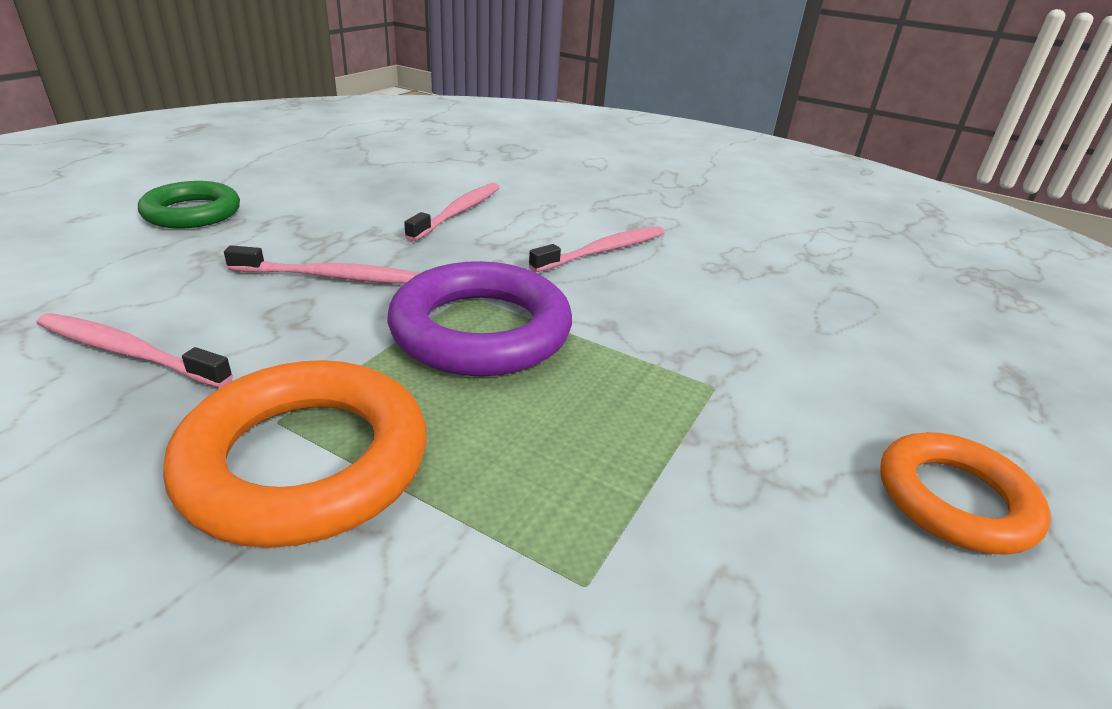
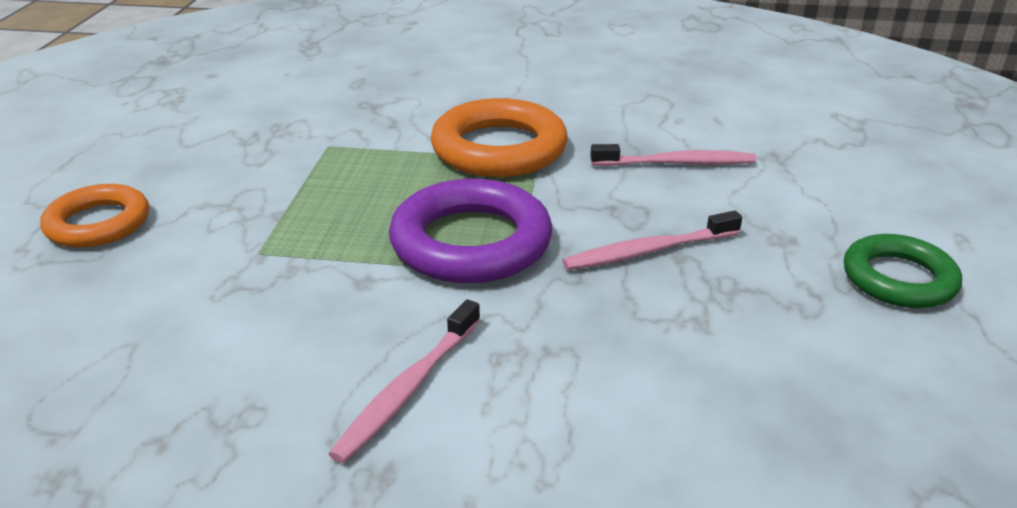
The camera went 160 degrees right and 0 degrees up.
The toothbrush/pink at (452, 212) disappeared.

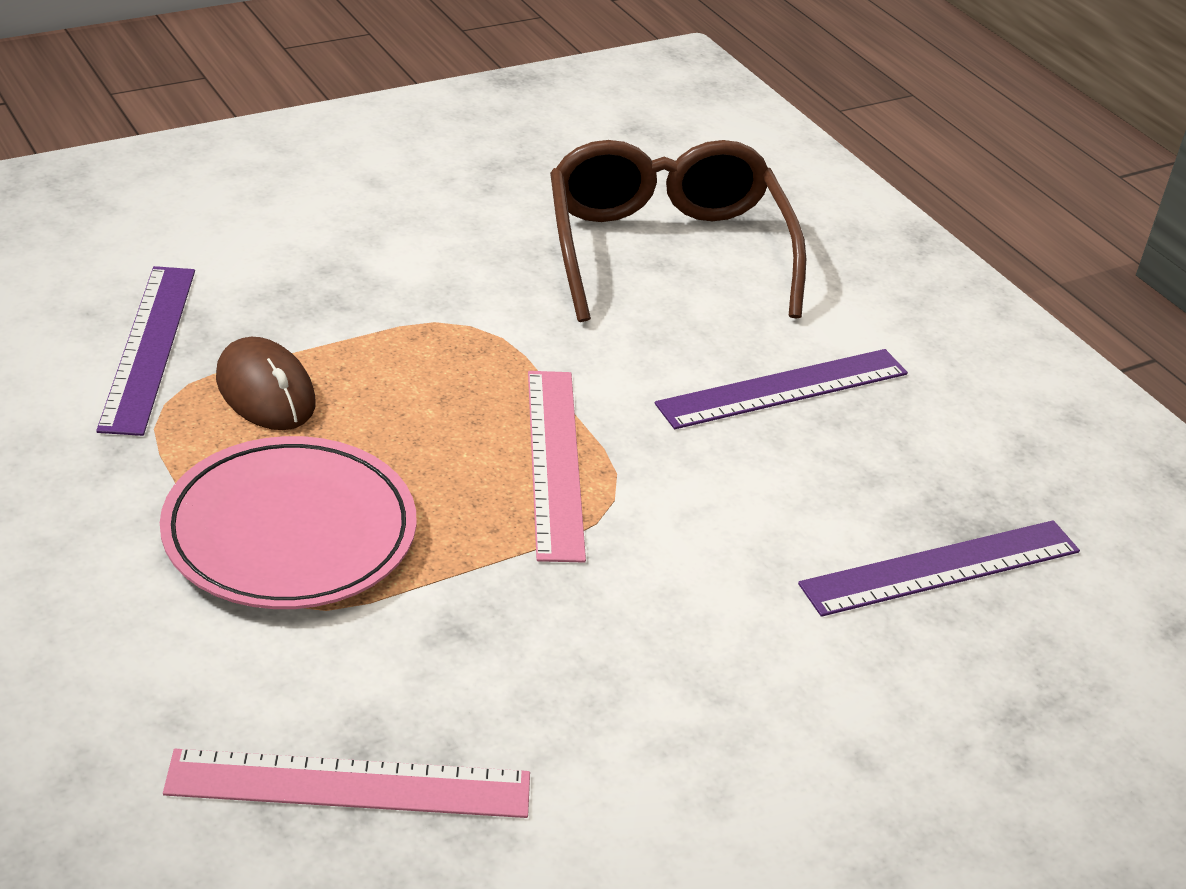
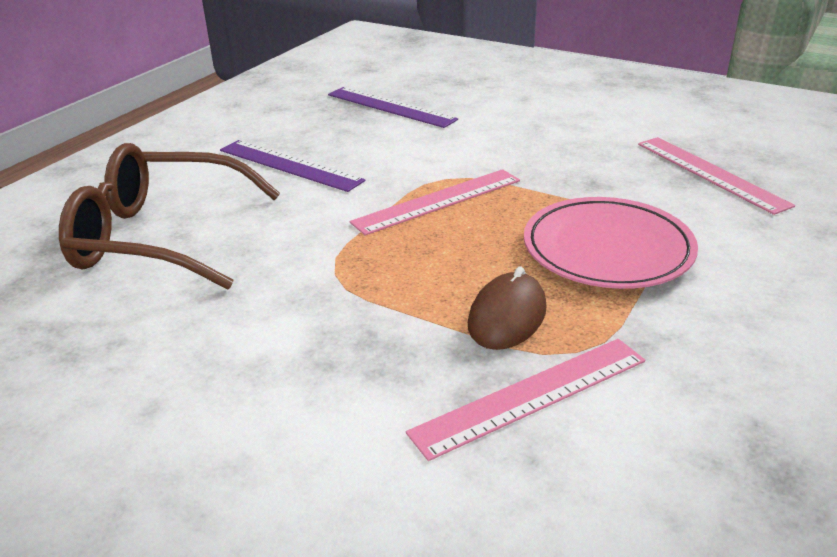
The camera went 115 degrees left and 5 degrees down.
The ruler/purple at (145, 351) became the ruler/pink at (525, 400).
The glasses/brown at (678, 231) turned 45 degrees clockwise.

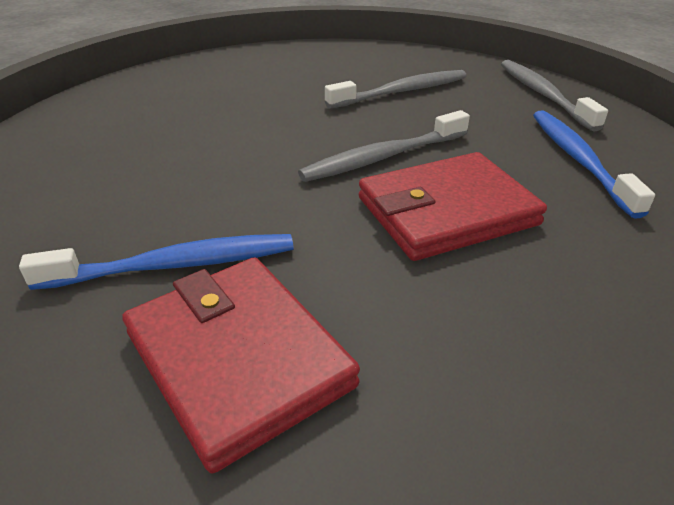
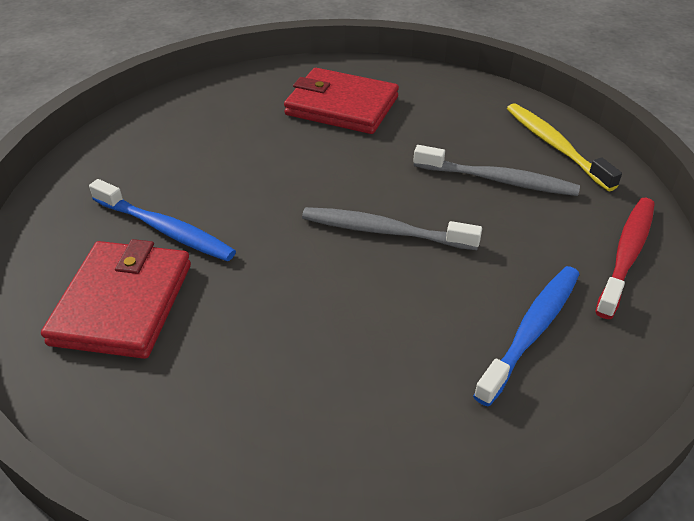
The camera went 45 degrees right and 5 degrees up.
The wallet/red moved from (453, 206) to (341, 101).
The toothbrush/grey at (554, 96) became the toothbrush/red at (625, 258).
The toothbrush/yellow at (564, 147) appeared.

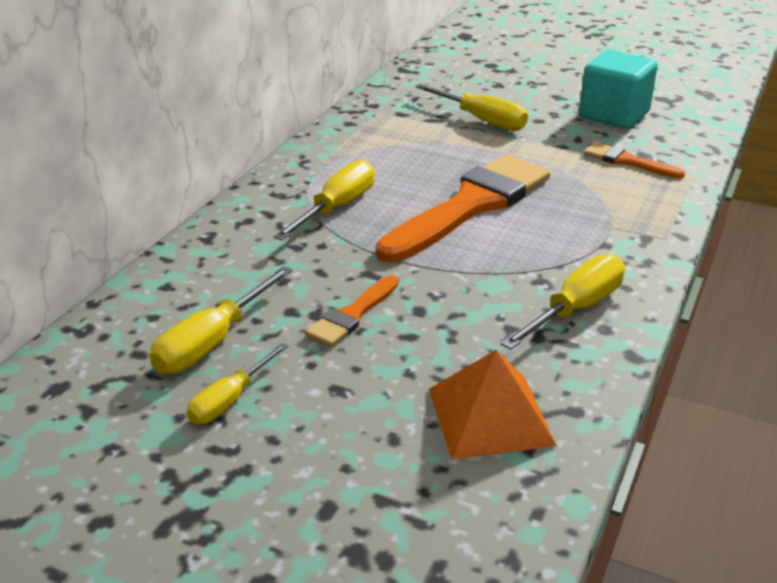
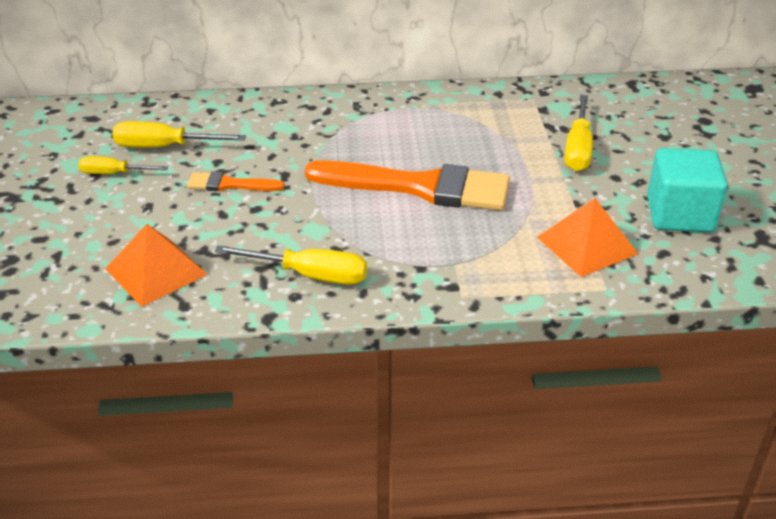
The camera went 60 degrees right and 5 degrees up.
The screwdriver/yellow at (324, 200) disappeared.
The brush/orange at (634, 160) was replaced by the pyramid/orange at (587, 237).

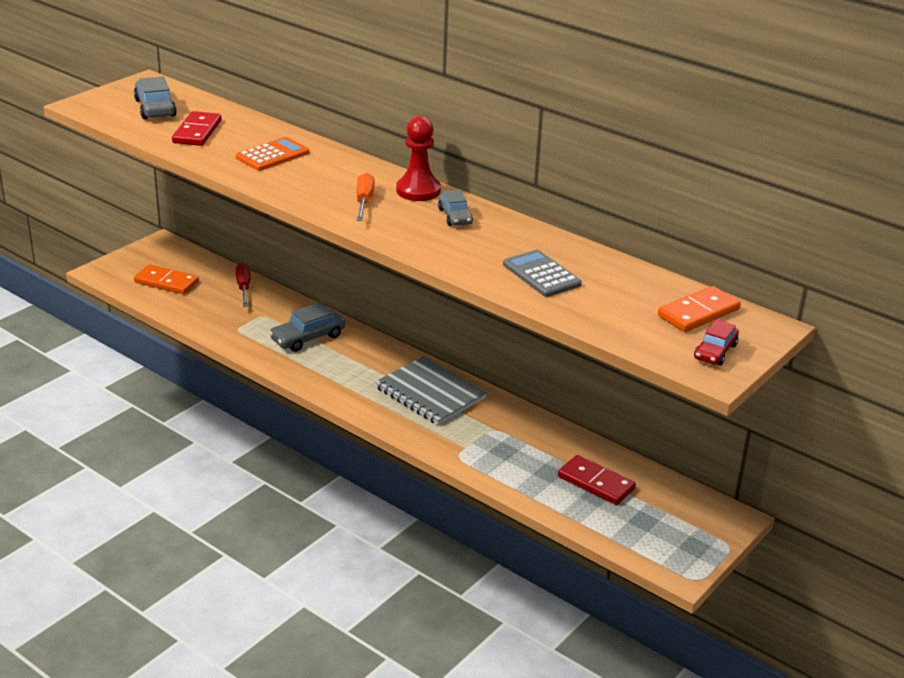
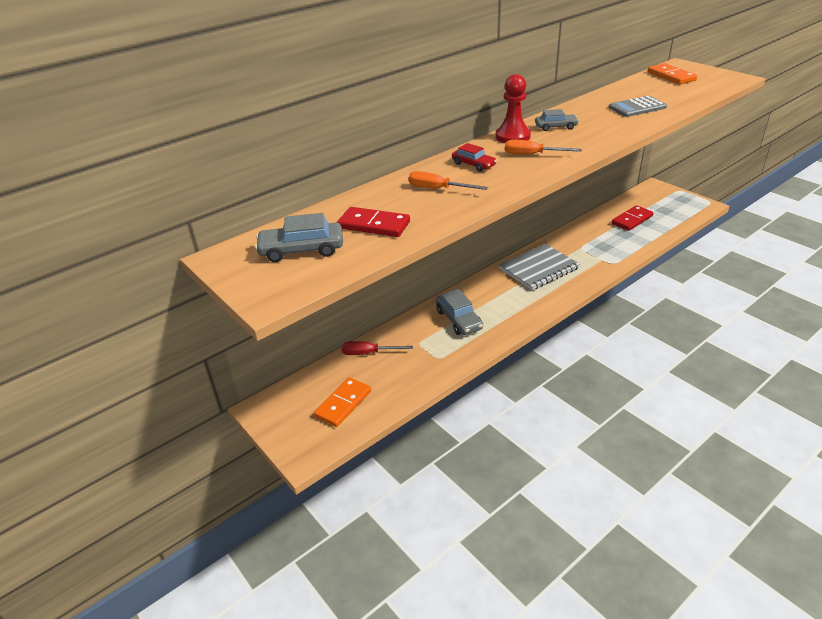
The camera went 75 degrees left and 5 degrees up.
The calculator/orange at (272, 154) was replaced by the screwdriver/orange at (448, 180).
The car/red moved from (716, 342) to (474, 157).

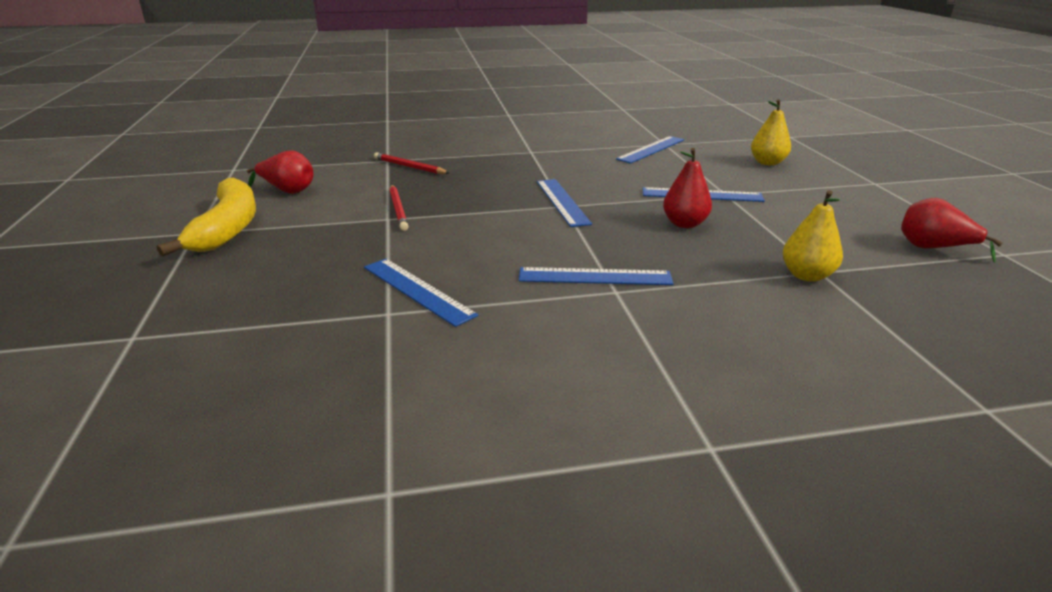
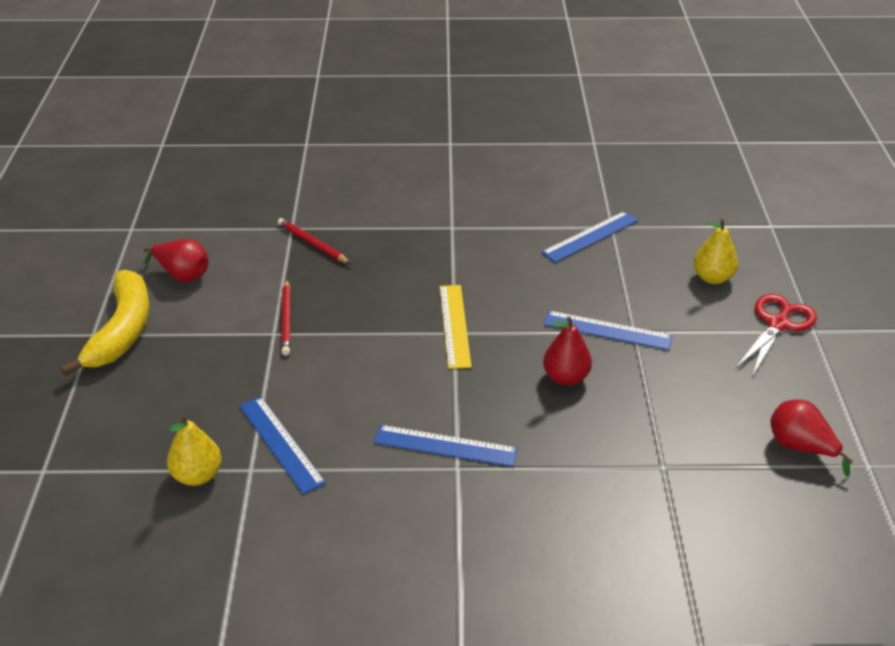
The camera went 10 degrees right and 10 degrees up.
The ruler/blue at (564, 203) became the ruler/yellow at (456, 327).
The pear/yellow moved from (813, 236) to (194, 450).
The scissors/red at (776, 335) appeared.

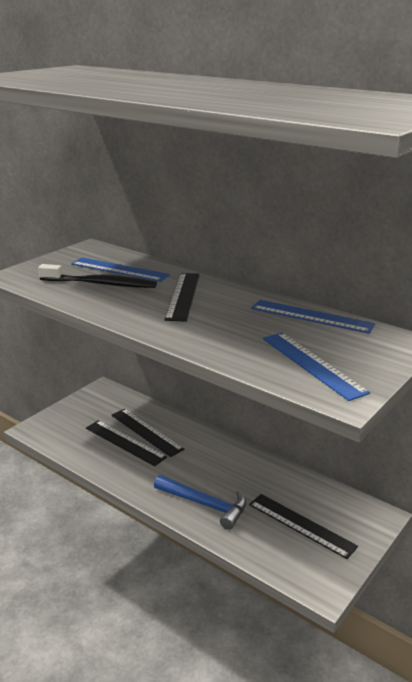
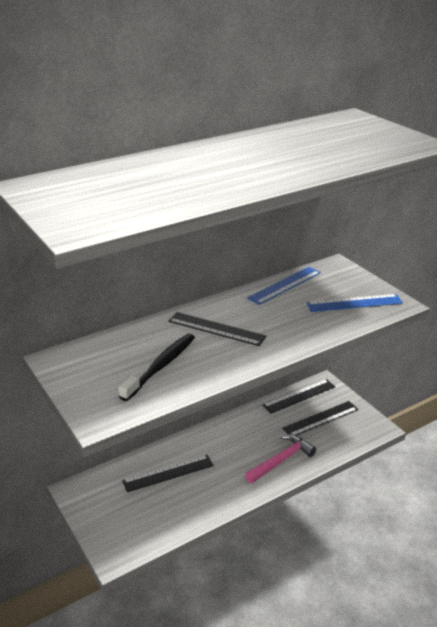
The camera went 70 degrees left and 5 degrees up.
The ruler/blue at (120, 269) disappeared.
The ruler/black moved from (126, 443) to (299, 396).
The hammer/blue at (200, 502) became the hammer/pink at (280, 458).

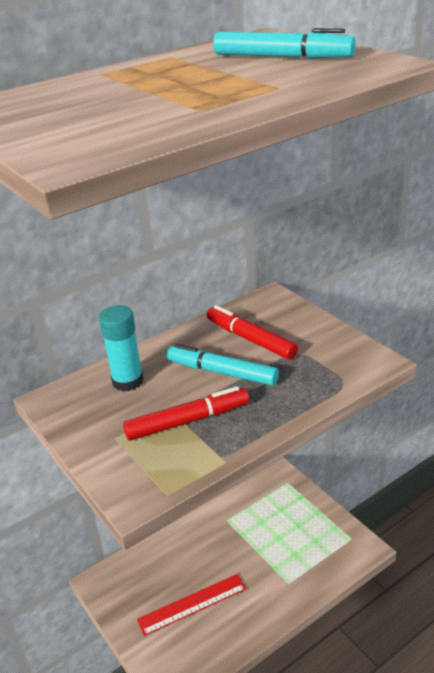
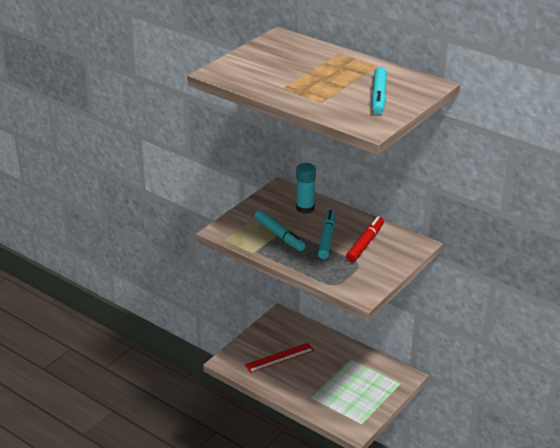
The camera went 70 degrees right and 0 degrees up.
The marker/red at (186, 413) became the marker/turquoise at (280, 230).
The ruler/red at (191, 605) turned 75 degrees counterclockwise.

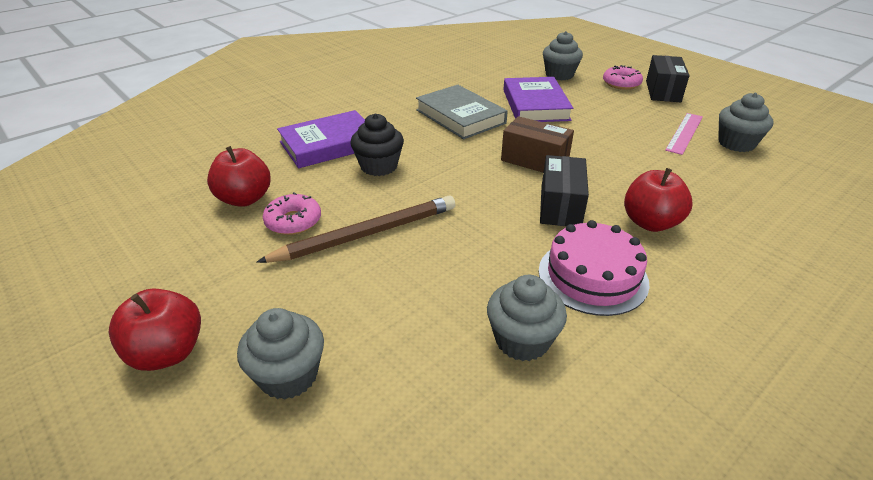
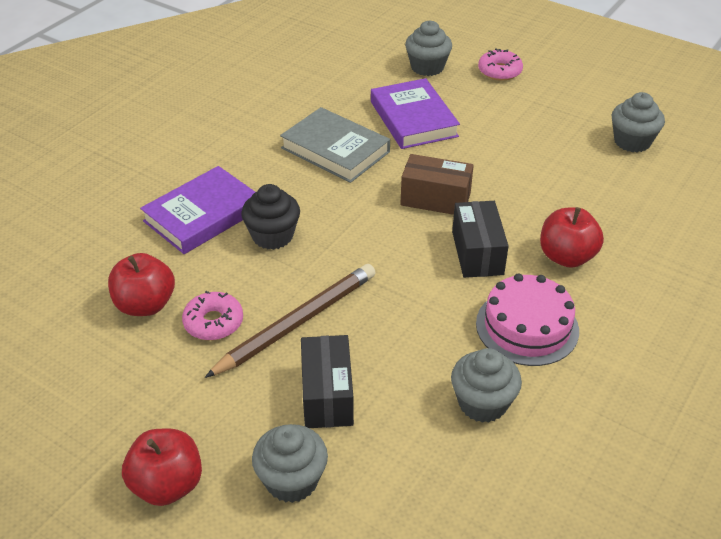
The camera went 15 degrees left and 5 degrees up.
The box/black moved from (668, 78) to (327, 381).
The ruler/pink at (684, 134) disappeared.

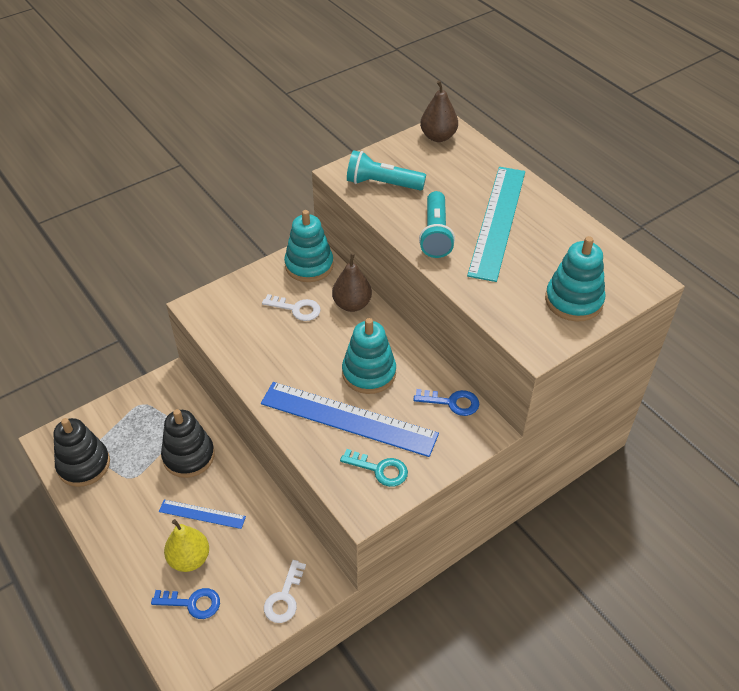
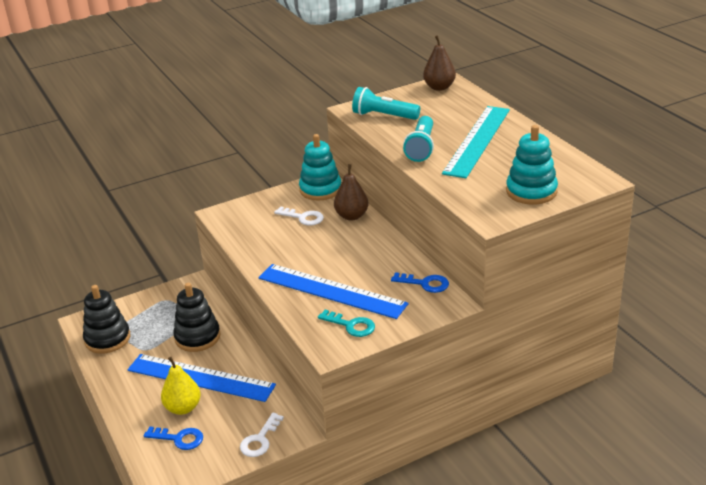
The camera went 10 degrees right and 15 degrees down.
The ruler/blue at (202, 514) changed to 2.00 times the size.
The stacking toy/turquoise at (369, 356) disappeared.

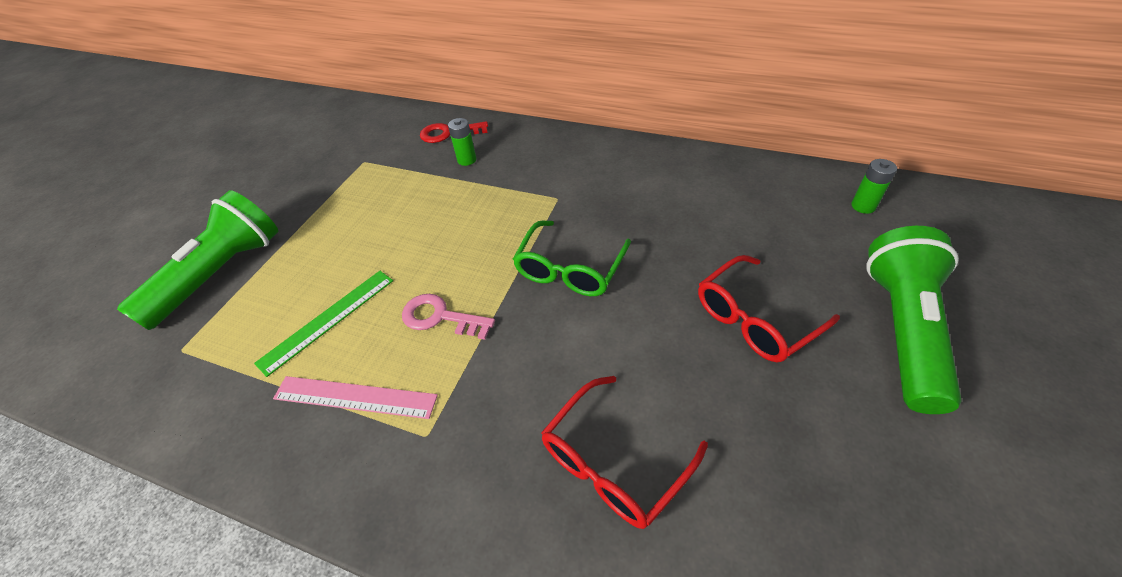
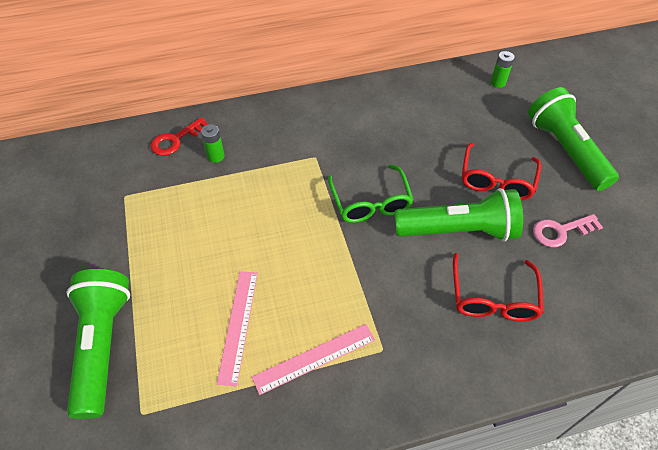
The camera went 40 degrees left and 5 degrees up.
The ruler/green at (323, 324) became the ruler/pink at (237, 328).
The key/pink moved from (448, 317) to (568, 230).
The flashlight/green at (458, 215) appeared.

